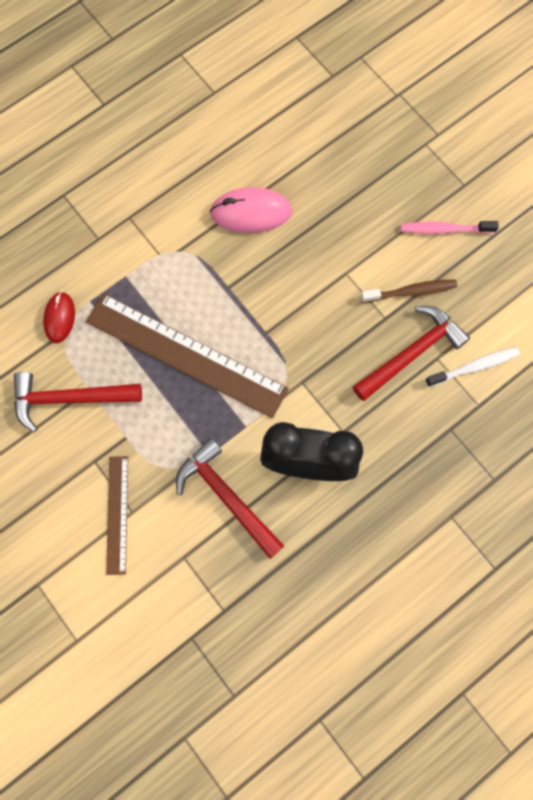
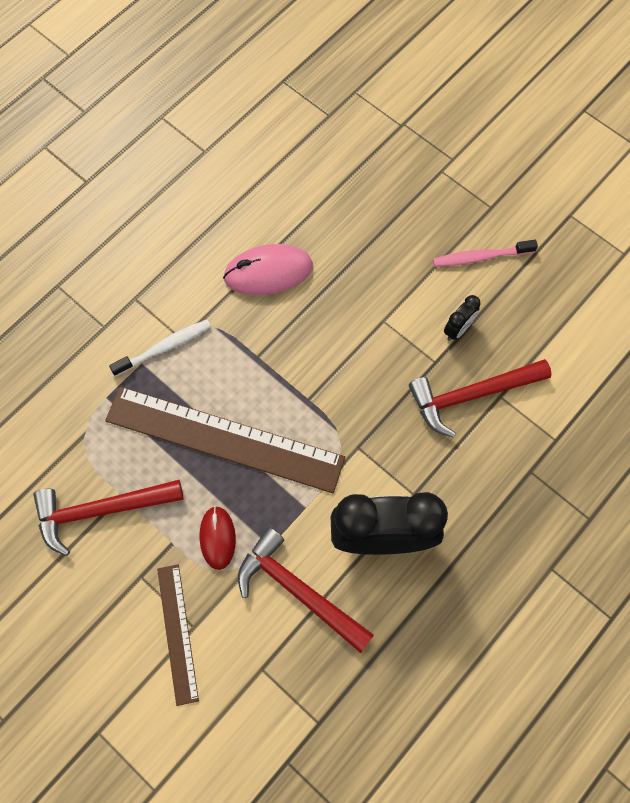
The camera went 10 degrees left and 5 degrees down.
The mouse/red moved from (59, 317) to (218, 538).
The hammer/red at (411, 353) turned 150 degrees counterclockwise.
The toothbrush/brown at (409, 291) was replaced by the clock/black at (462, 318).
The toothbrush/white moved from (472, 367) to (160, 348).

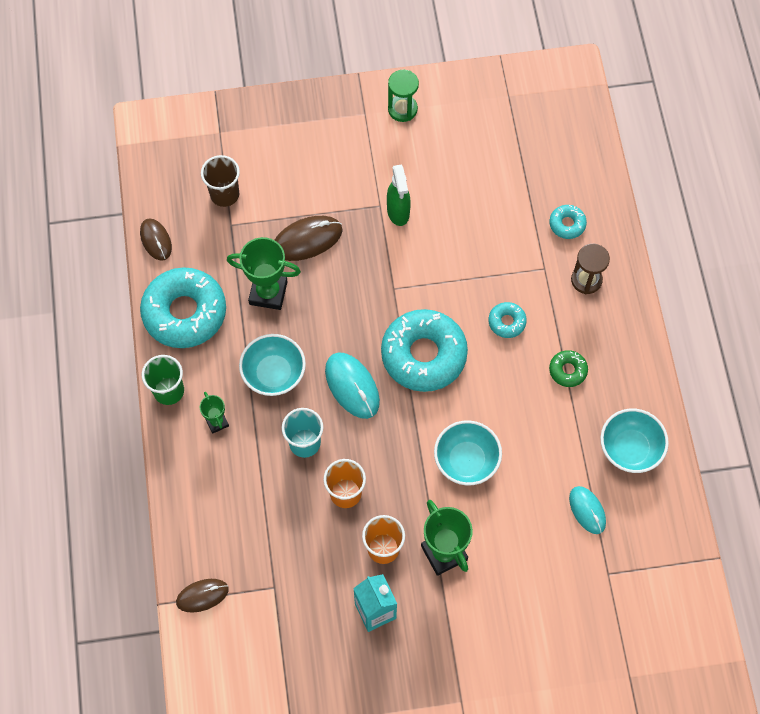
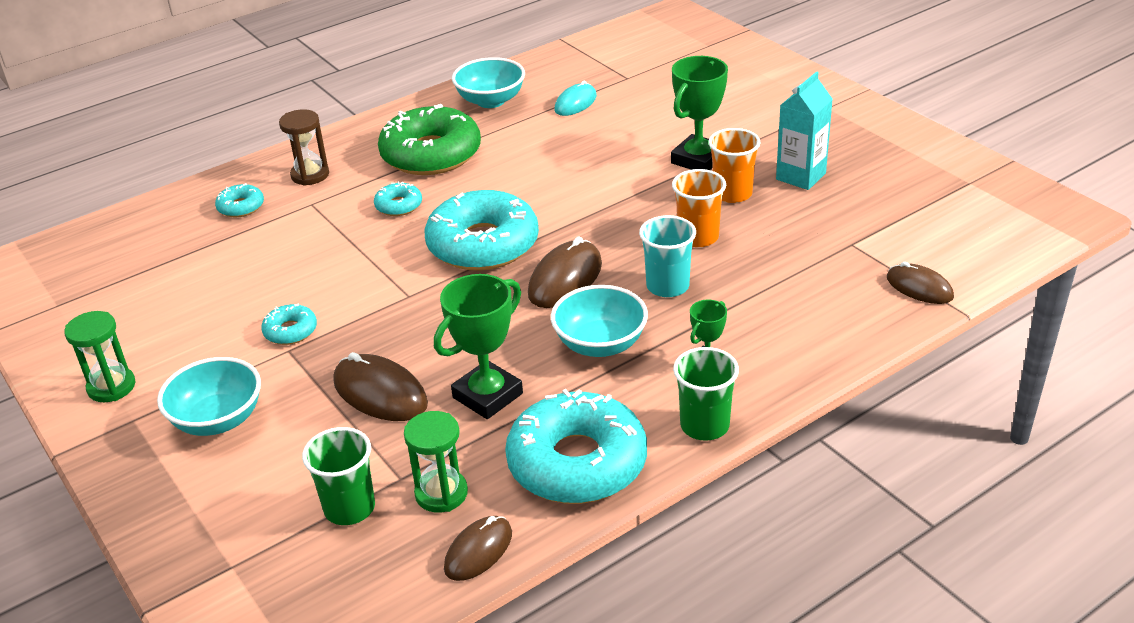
The camera went 115 degrees left and 30 degrees down.
The cup/brown at (220, 181) became the cup/green at (338, 476).
The trophy/green at (264, 273) turned 60 degrees clockwise.
The mouse/turquoise at (352, 385) became the mouse/brown at (565, 272).
The spray bottle/green at (399, 195) was replaced by the donut/turquoise at (289, 324).
The bowl/turquoise moved from (468, 453) to (209, 396).
The donut/green at (568, 368) changed to 2.24 times the size.
The hourglass/green at (436, 462) appeared.

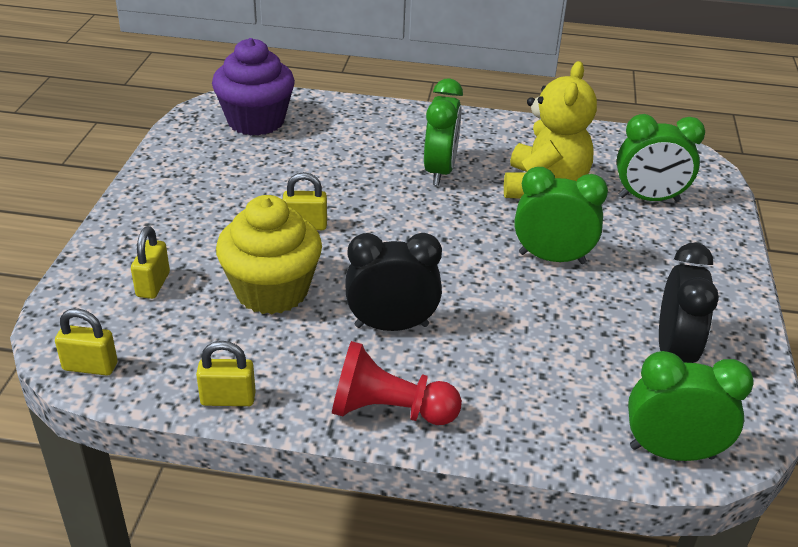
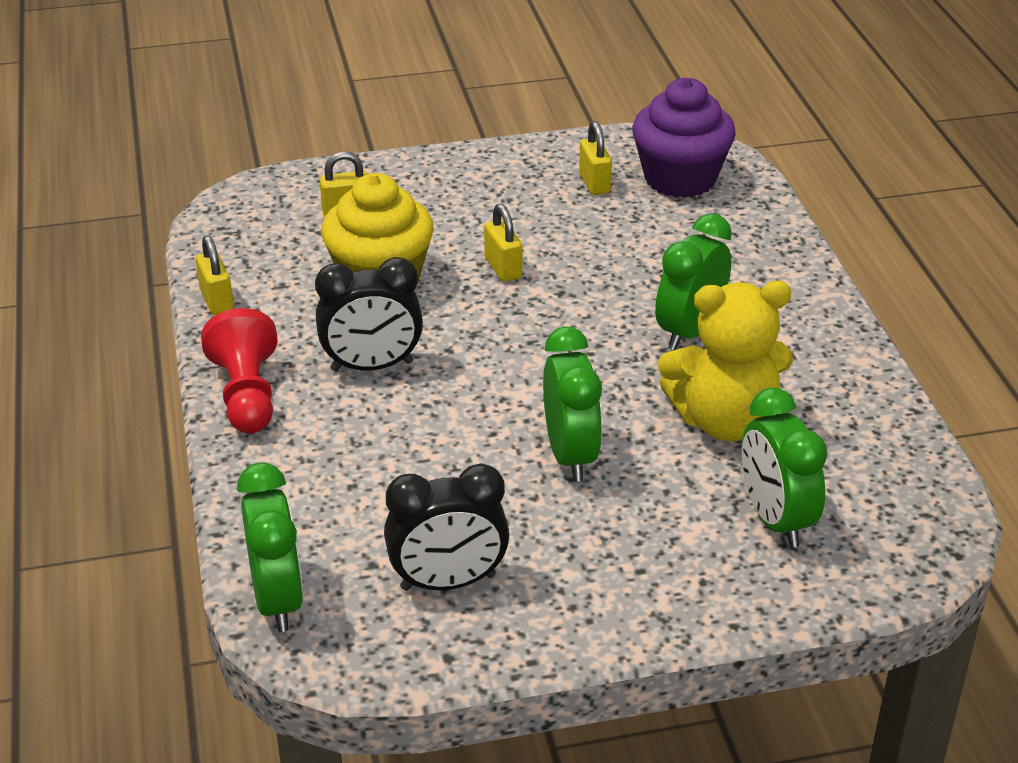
The camera went 70 degrees right and 0 degrees up.
The padlock/yellow moved from (86, 342) to (595, 158).
The clock/black at (393, 282) turned 105 degrees clockwise.
The clock/green at (443, 131) turned 135 degrees clockwise.

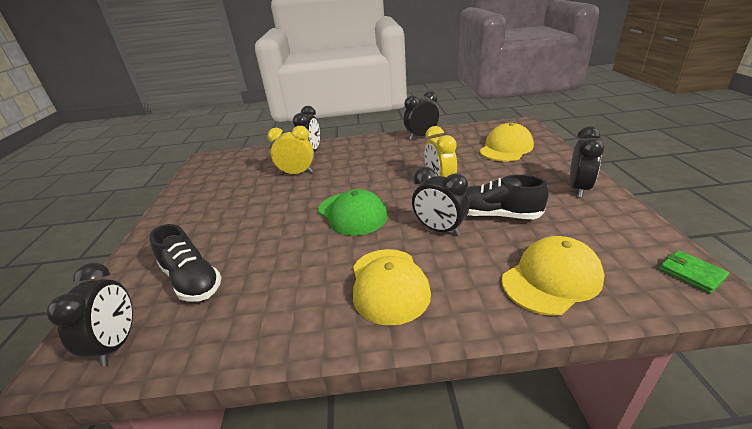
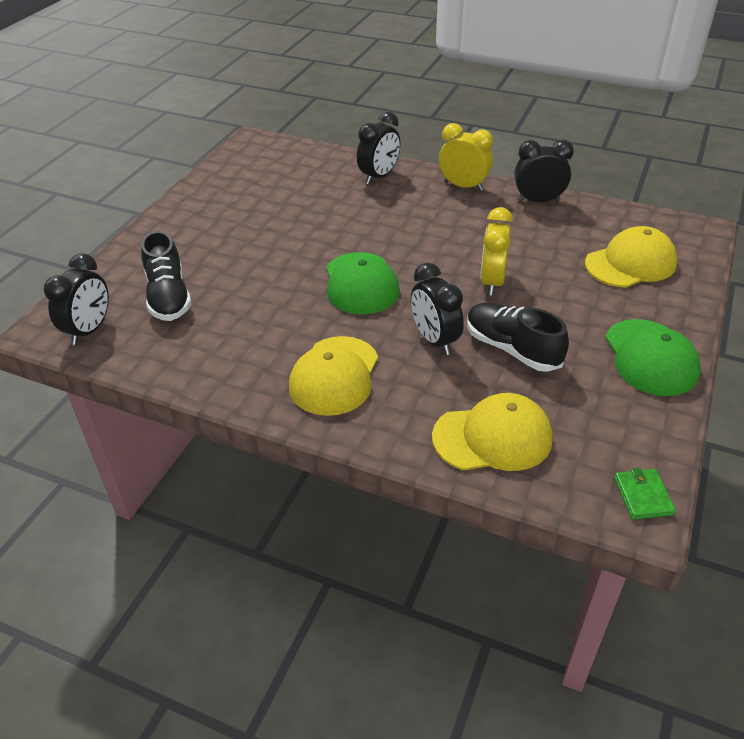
The camera went 25 degrees right and 10 degrees up.
The clock/yellow moved from (290, 150) to (466, 157).
The clock/black at (587, 162) was replaced by the cap/green at (653, 357).

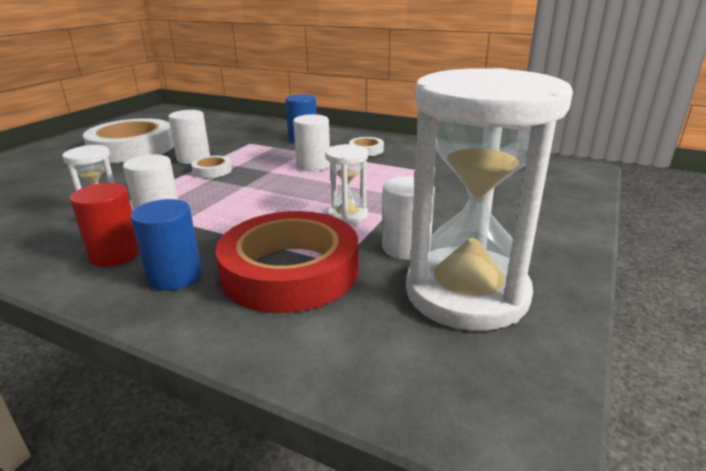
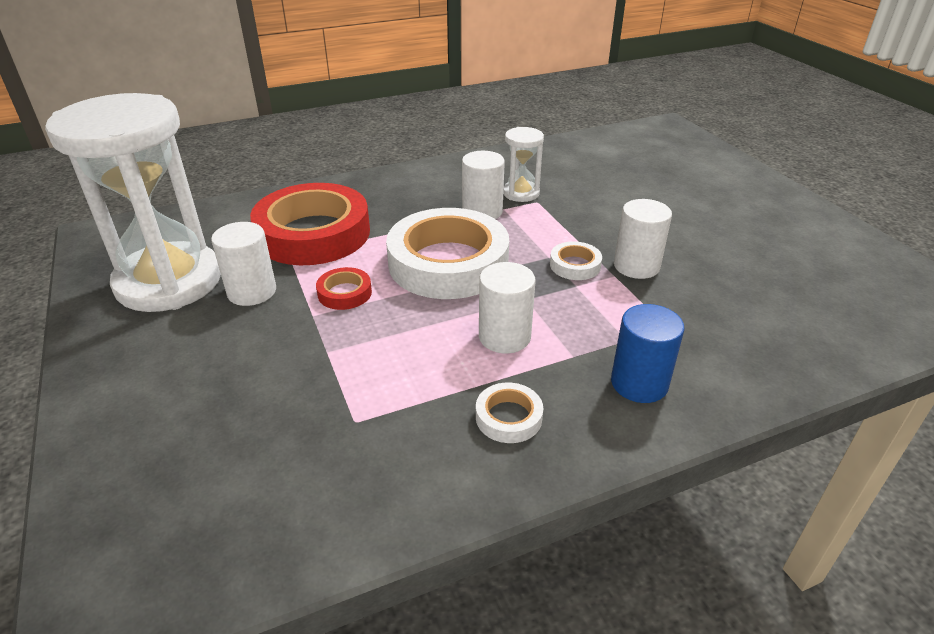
The camera went 130 degrees right and 10 degrees up.
The cylinder/red at (105, 225) disappeared.
The tape/white moved from (128, 140) to (447, 253).
The cylinder/blue at (166, 245) disappeared.
The hourglass/white at (346, 184) was replaced by the tape/red at (344, 288).

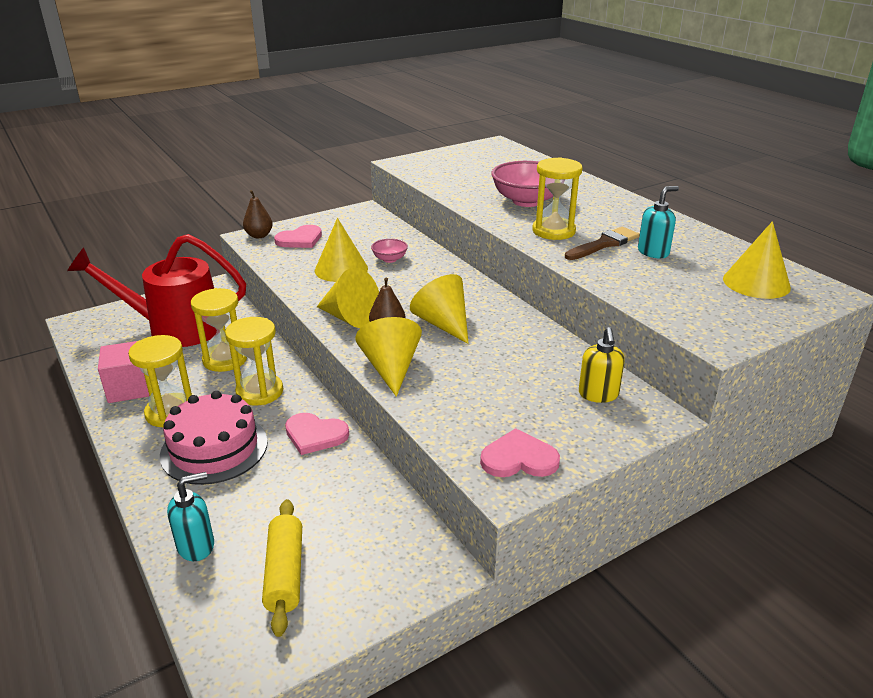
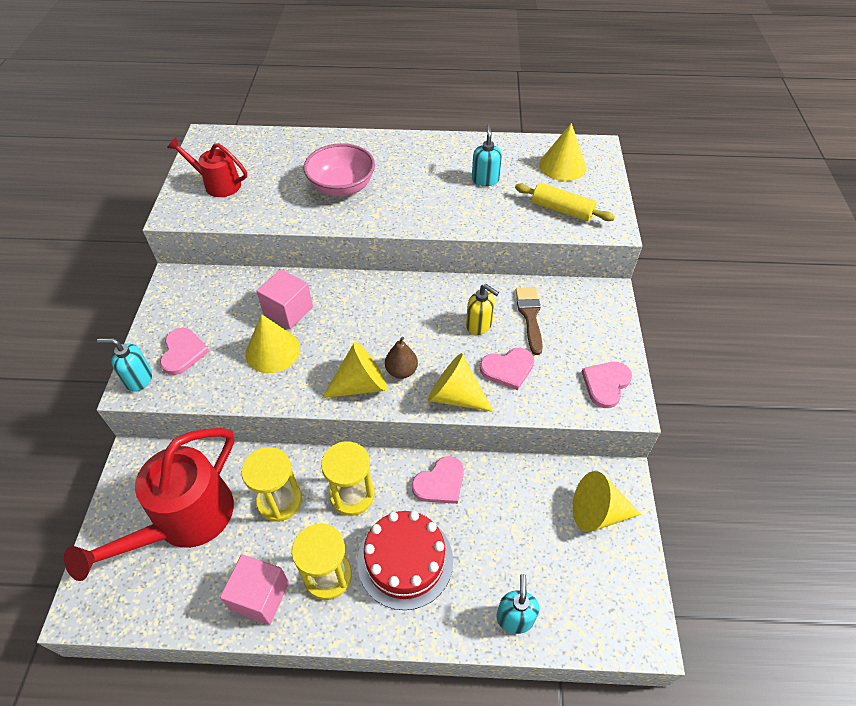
The camera went 55 degrees left and 20 degrees up.
The cake/pink at (214, 438) became the cake/red at (405, 560).
The pear/brown at (258, 214) was replaced by the soap dispenser/turquoise at (124, 365).
The rolling pin/yellow moved from (282, 568) to (565, 202).
The bowl/pink at (389, 251) was replaced by the cube/pink at (284, 299).
The cone/yellow moved from (439, 309) to (607, 501).
The hourglass/yellow at (557, 198) disappeared.
The brush/brown moved from (602, 243) to (529, 321).
The soap dispenser/yellow moved from (602, 365) to (482, 309).
The watering can/red at (207, 167) appeared.
The heart/pink at (507, 369) appeared.

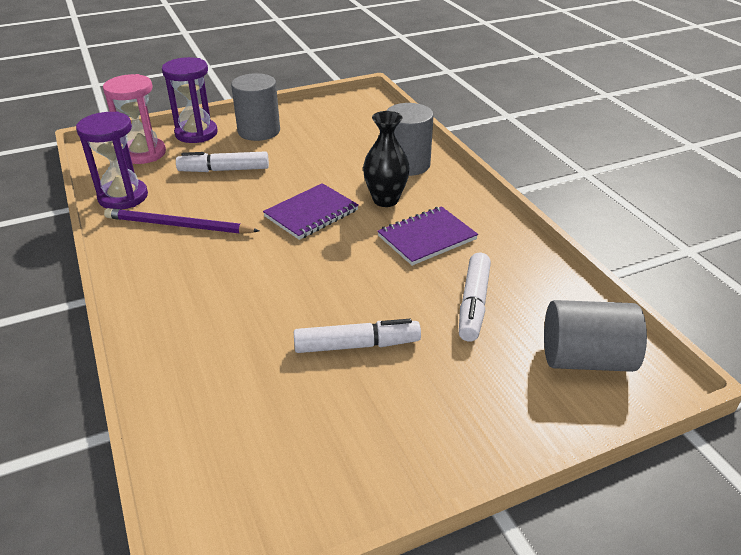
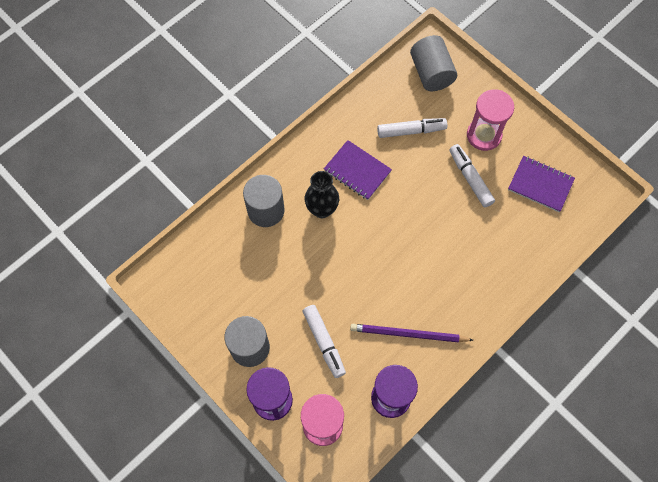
The camera went 110 degrees left and 30 degrees up.
The pencil/purple at (182, 221) turned 105 degrees clockwise.
The notebook/purple moved from (311, 211) to (541, 184).
The hourglass/pink at (490, 120) appeared.

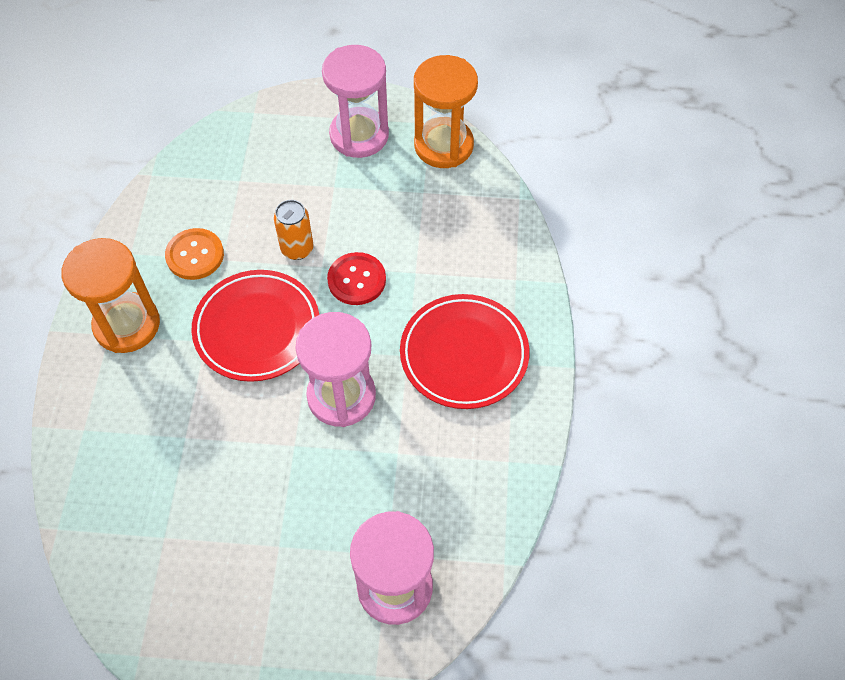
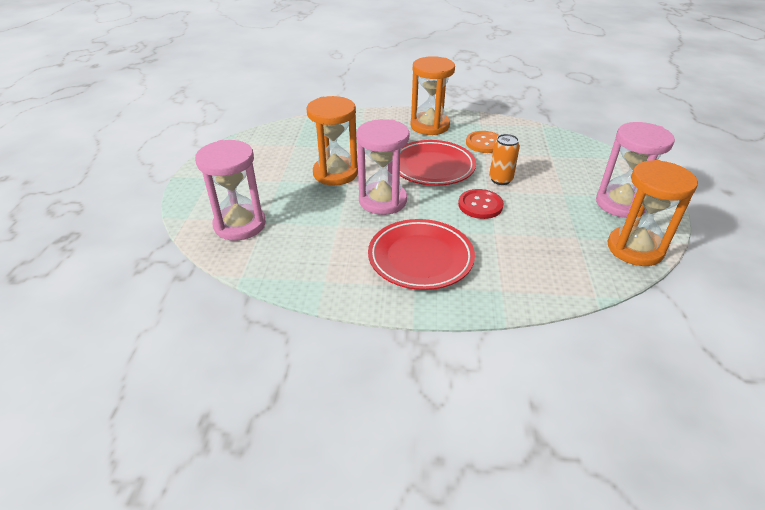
The camera went 90 degrees right and 20 degrees down.
The hourglass/orange at (332, 140) appeared.

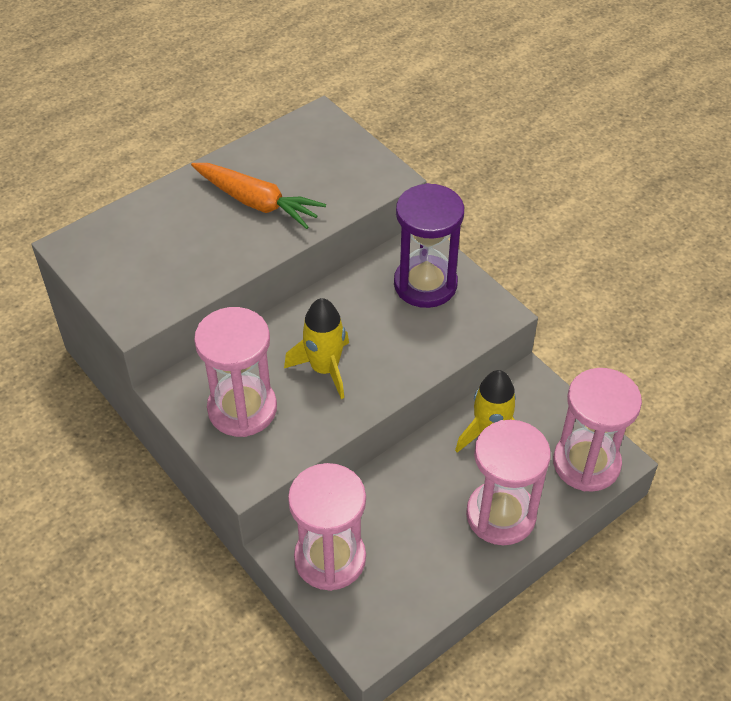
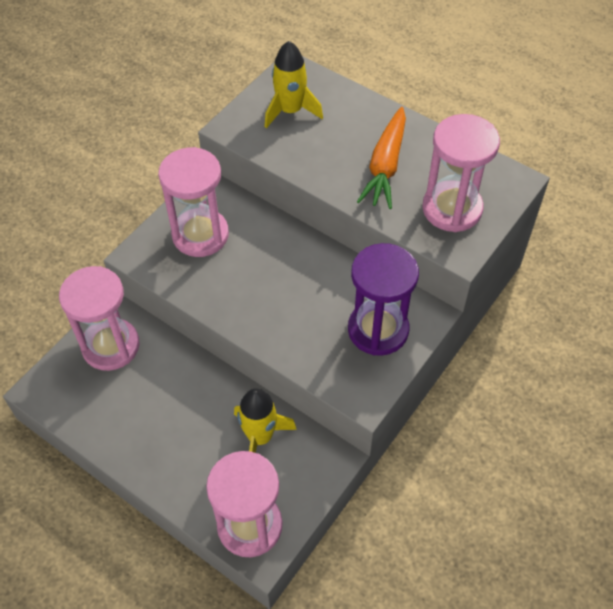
The camera went 75 degrees right and 5 degrees up.
The rocket/yellow moved from (316, 348) to (294, 84).
The hourglass/pink moved from (508, 482) to (461, 173).

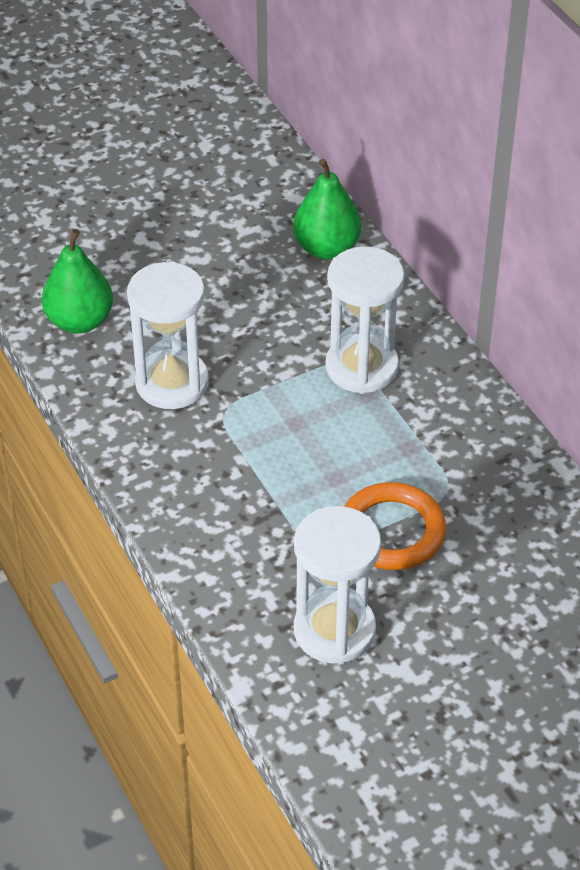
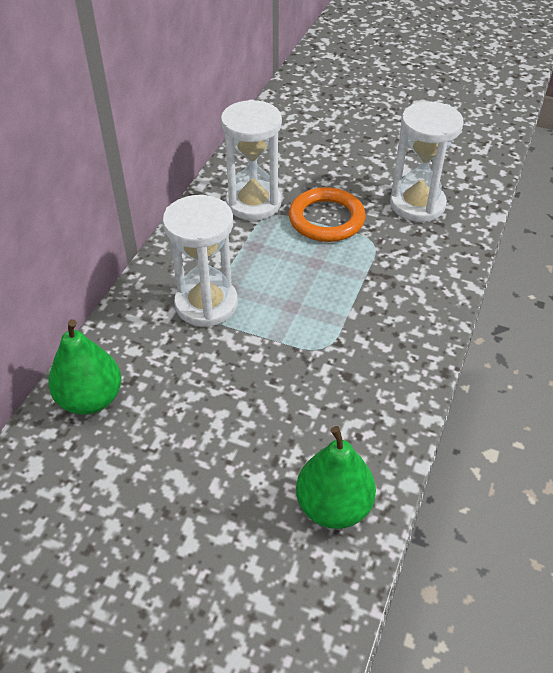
The camera went 130 degrees left and 0 degrees up.
The hourglass/white moved from (168, 335) to (251, 160).

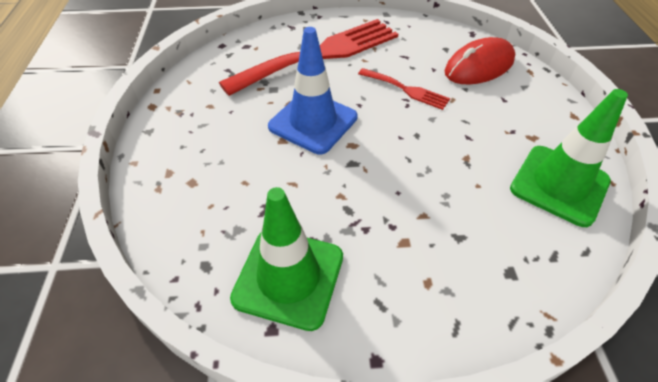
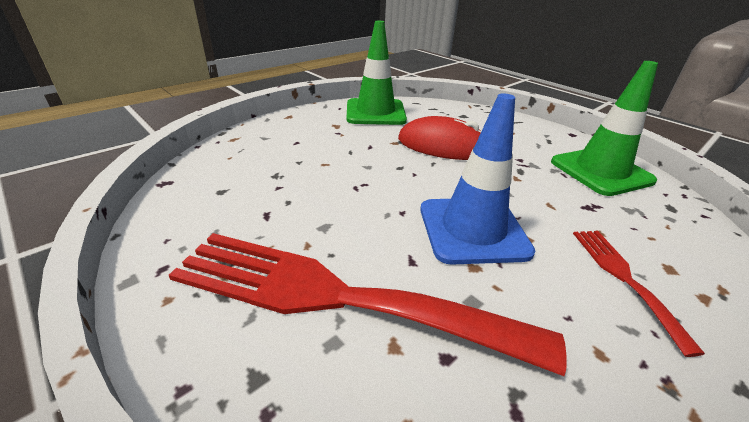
The camera went 130 degrees left and 15 degrees down.
The fork/red moved from (404, 89) to (639, 294).
The mouse/red moved from (479, 60) to (439, 138).

